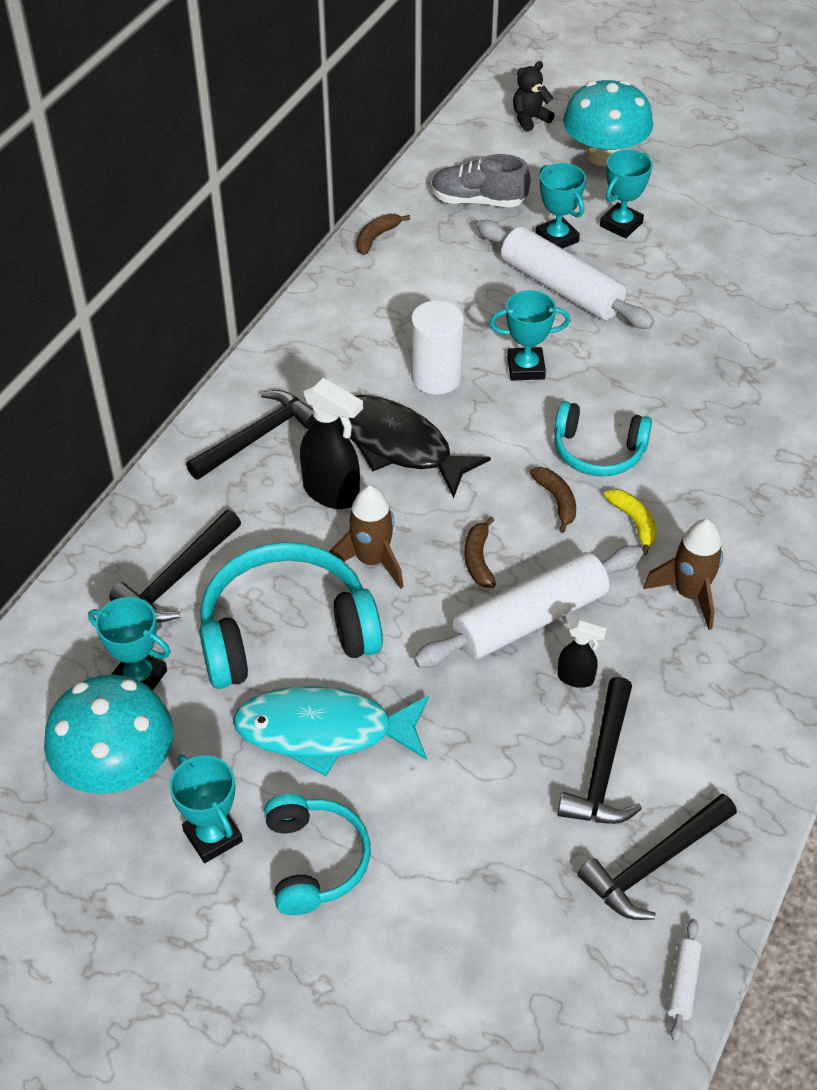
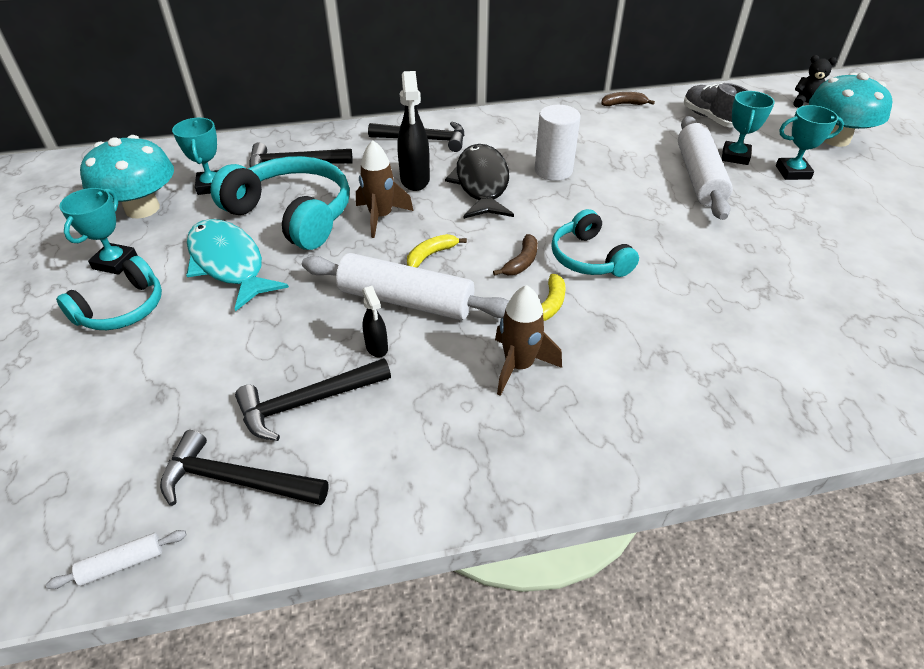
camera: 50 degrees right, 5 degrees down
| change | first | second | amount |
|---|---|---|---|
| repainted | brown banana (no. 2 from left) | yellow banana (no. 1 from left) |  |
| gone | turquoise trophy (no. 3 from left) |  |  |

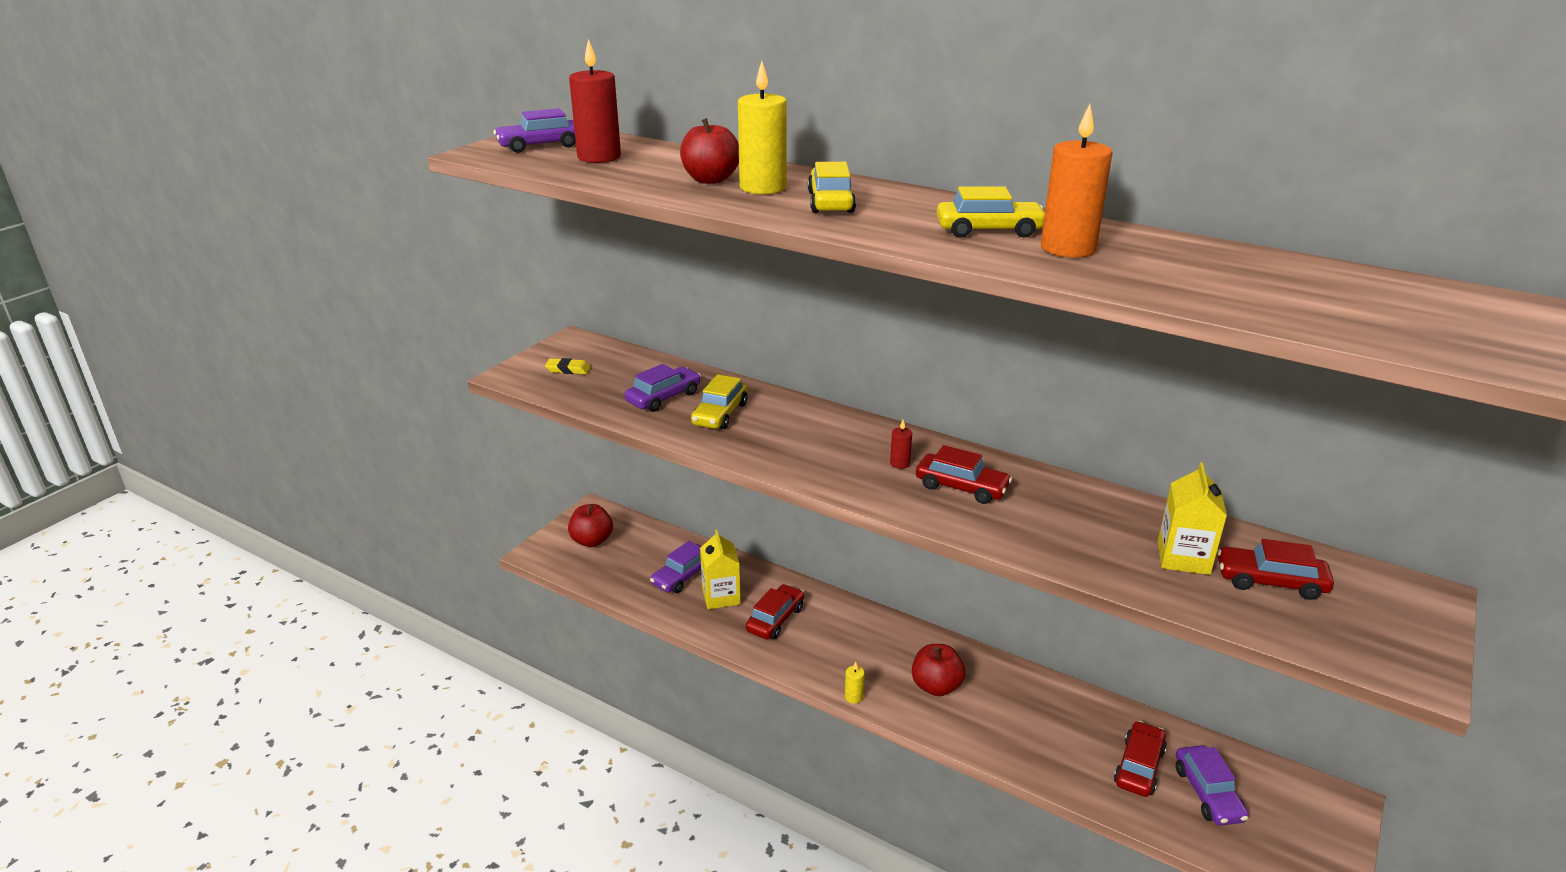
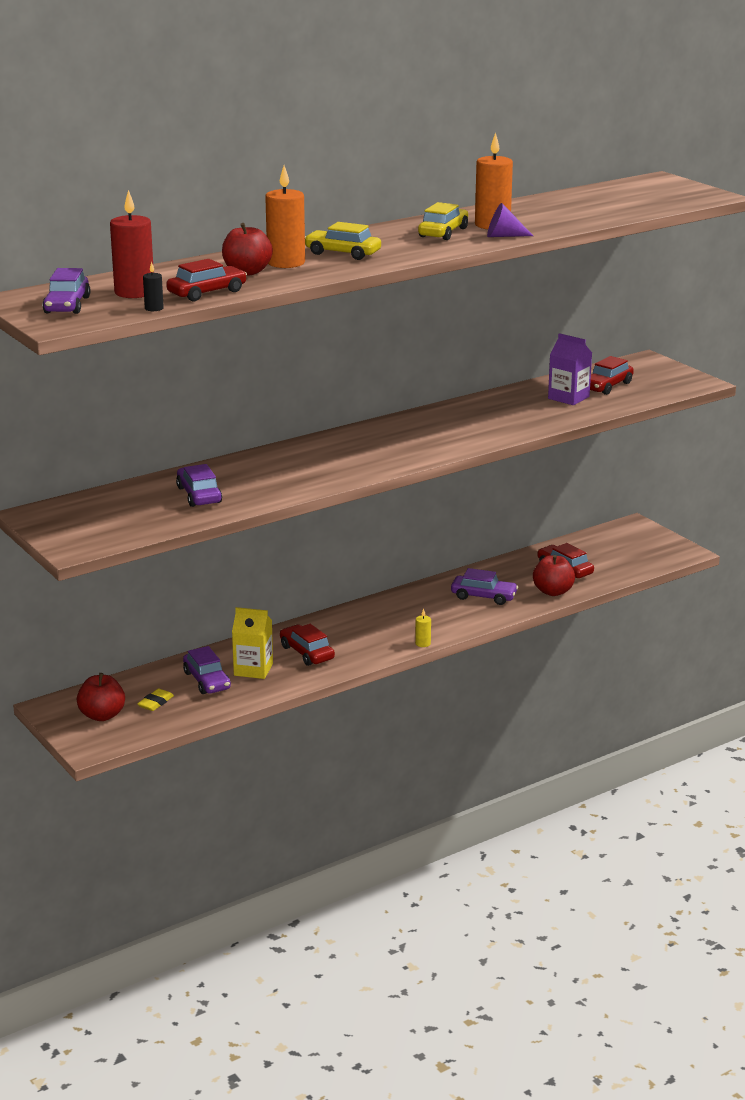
camera: 65 degrees left, 5 degrees down
| change | first | second | amount |
|---|---|---|---|
| shifted | yellow eraser |  |  |
| gone | yellow car (no. 1 from left) |  |  |
| repainted | yellow candle (no. 1 from left) | orange candle (no. 1 from left) |  |
| gone | red candle (no. 2 from left) |  |  |
| shifted | red apple (no. 3 from left) |  |  |
| shifted | red car (no. 2 from left in the first image) | red car (no. 1 from left) |  |
| repainted | yellow carton (no. 2 from left) | purple carton |  |
| shifted | purple car (no. 4 from left) |  |  |
| new |  | black candle |  |
| new |  | purple cone |  |

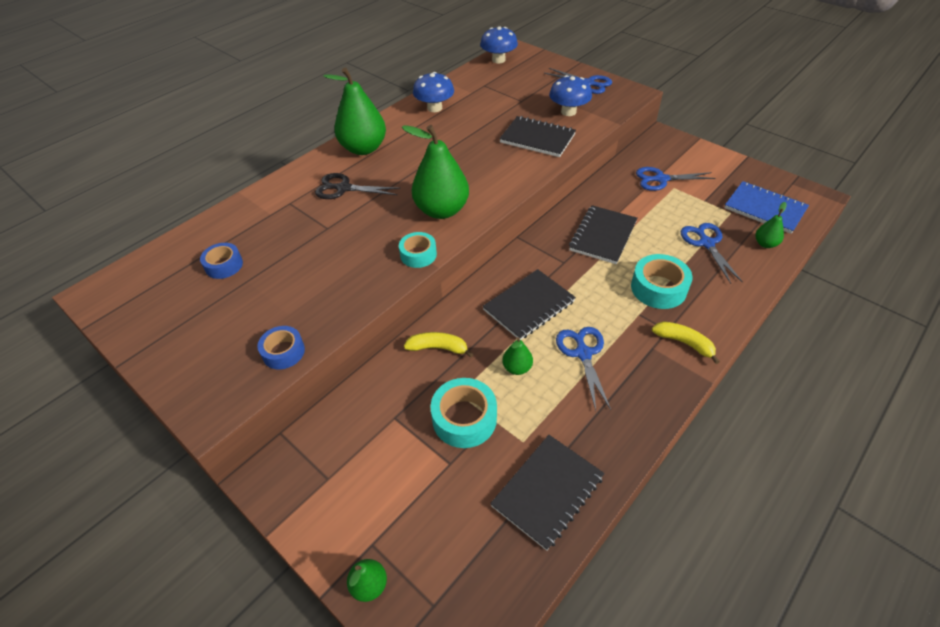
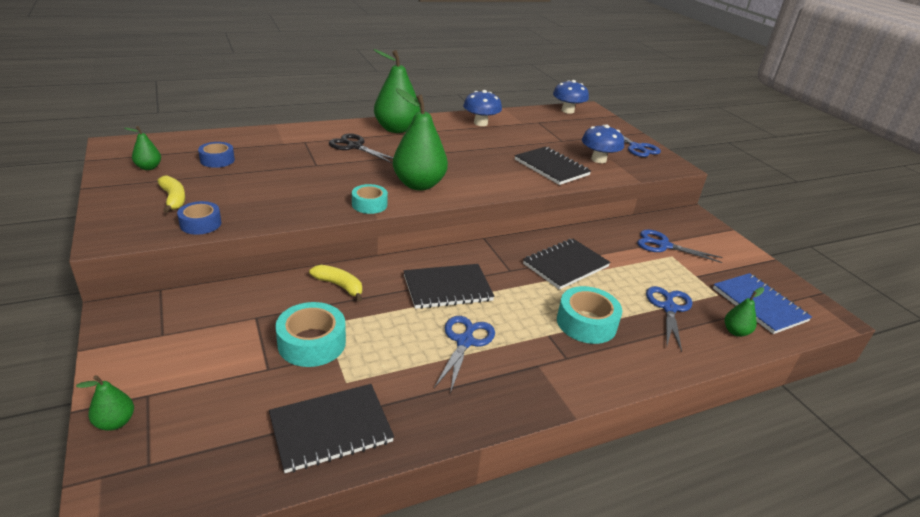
camera: 20 degrees right, 15 degrees down
| change | first | second | amount |
|---|---|---|---|
| shifted | green pear (no. 4 from left in the first image) | green pear (no. 2 from left) |  |
| shifted | yellow banana (no. 2 from left in the first image) | yellow banana (no. 1 from left) |  |

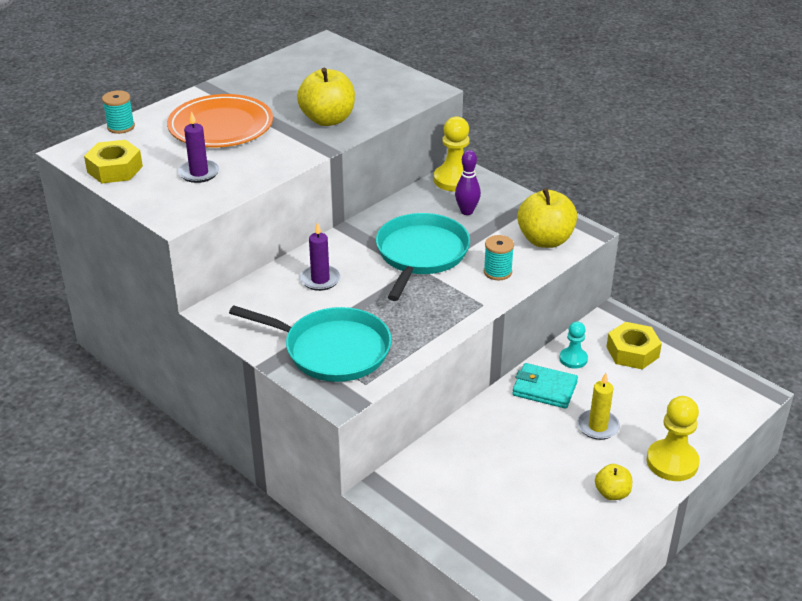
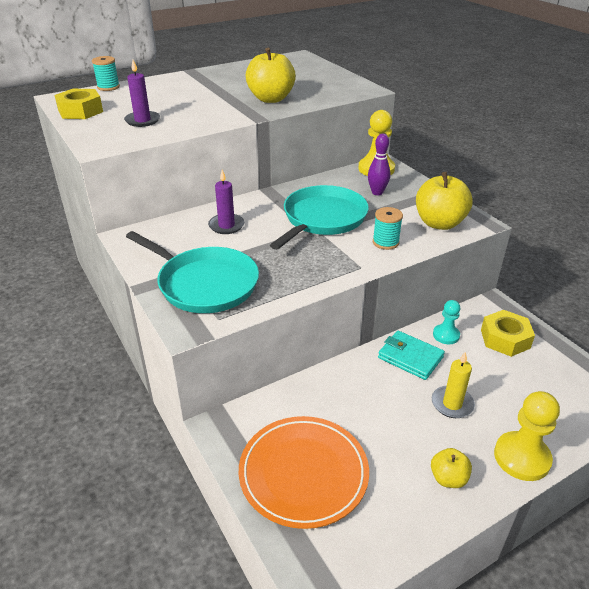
camera: 15 degrees right, 0 degrees up
| change | first | second | amount |
|---|---|---|---|
| shifted | orange plate |  |  |

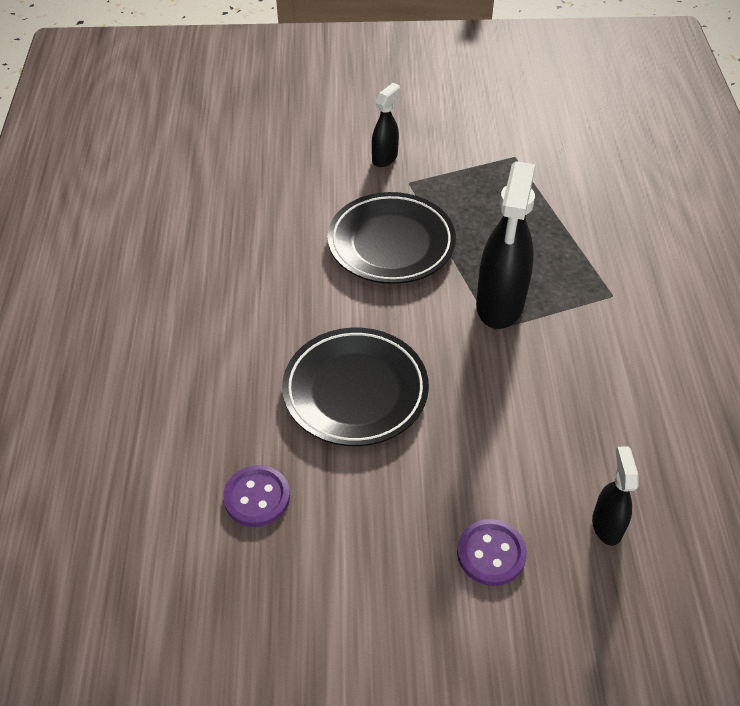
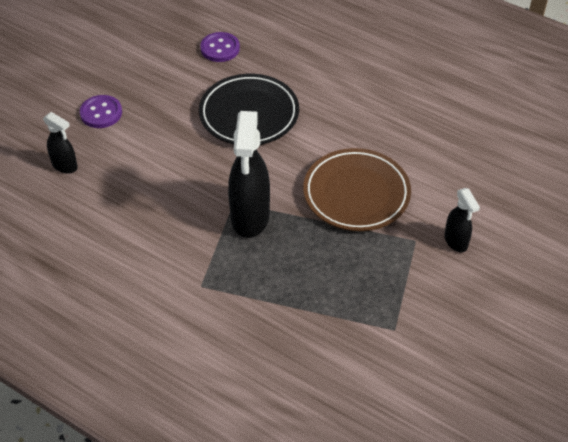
camera: 125 degrees right, 0 degrees up
| change | first | second | amount |
|---|---|---|---|
| repainted | black plate (no. 2 from left) | brown plate |  |
| rotated | black spray bottle (no. 2 from left) |  | 135 degrees counterclockwise |

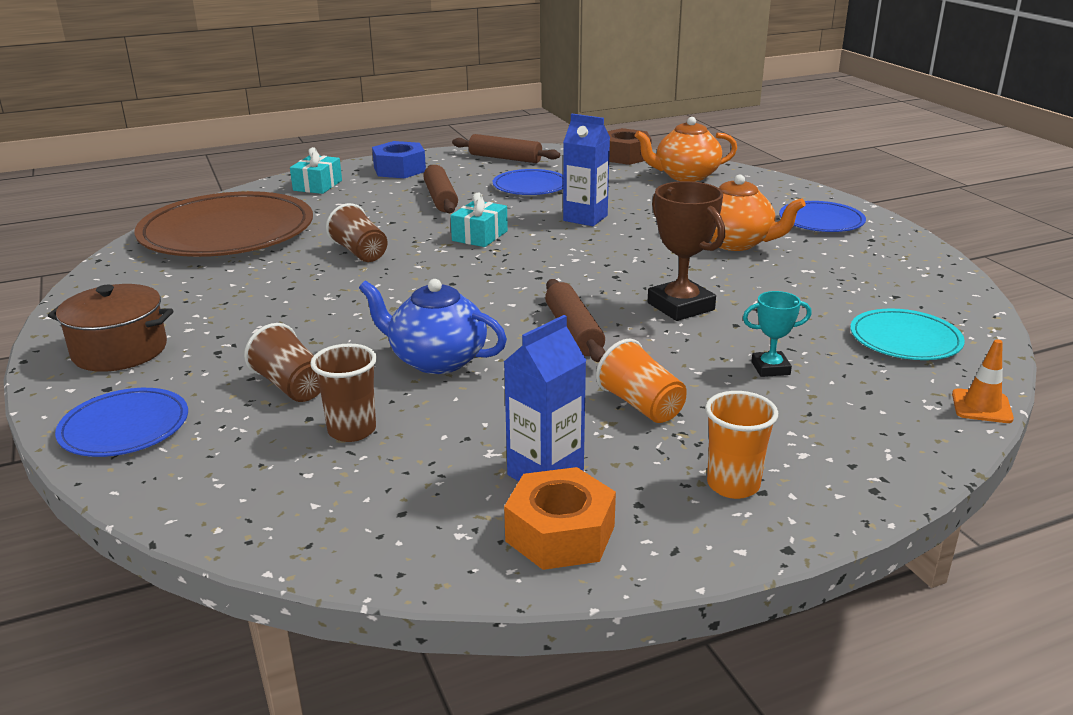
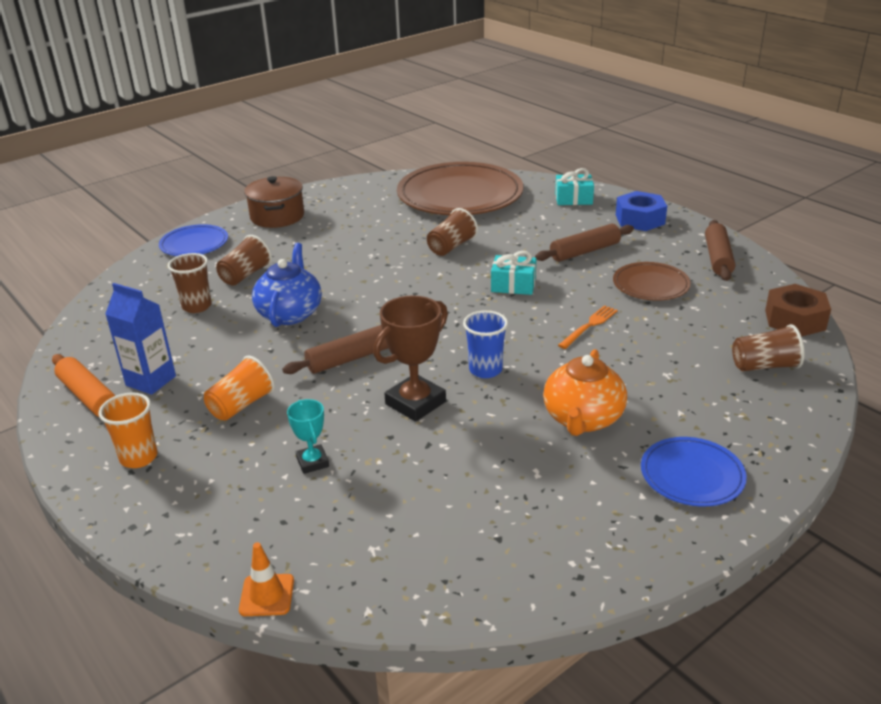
camera: 75 degrees right, 5 degrees up
| change | first | second | amount |
|---|---|---|---|
| repainted | blue plate (no. 2 from left) | brown plate (no. 2 from left) |  |
| swapped | orange nut | orange rolling pin |  |
| swapped | blue carton (no. 2 from left) | orange fork |  |
| swapped | orange teapot (no. 1 from left) | brown cup (no. 4 from left) |  |
| gone | turquoise plate |  |  |
| new |  | blue cup |  |

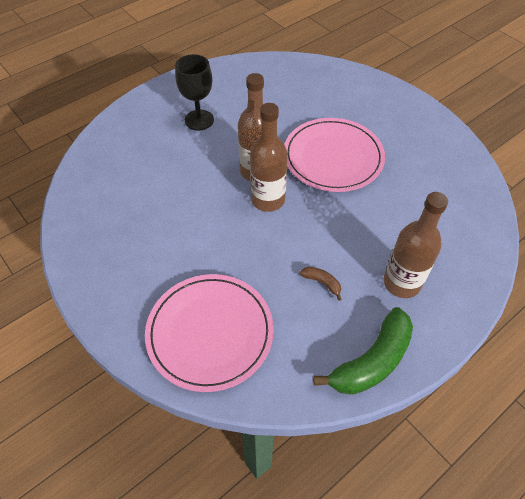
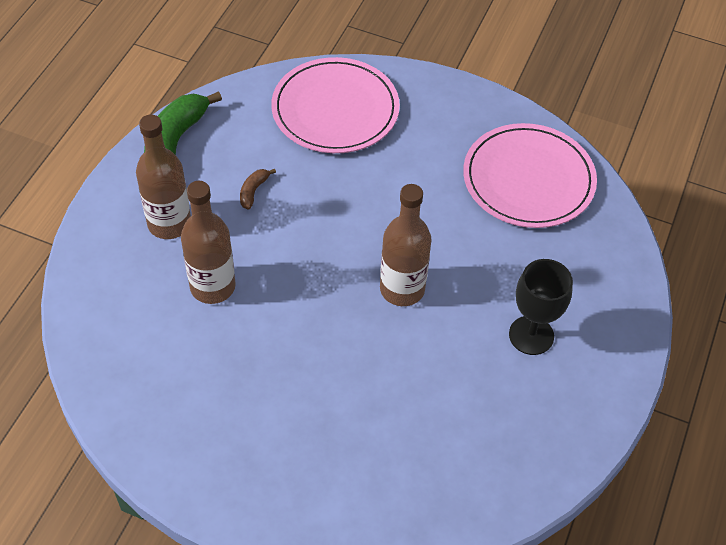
camera: 150 degrees right, 0 degrees up
| change | first | second | amount |
|---|---|---|---|
| shifted | brown bottle (no. 2 from left) |  |  |
| shifted | pink plate (no. 2 from left) |  |  |
| rotated | brown banana |  | 105 degrees clockwise |

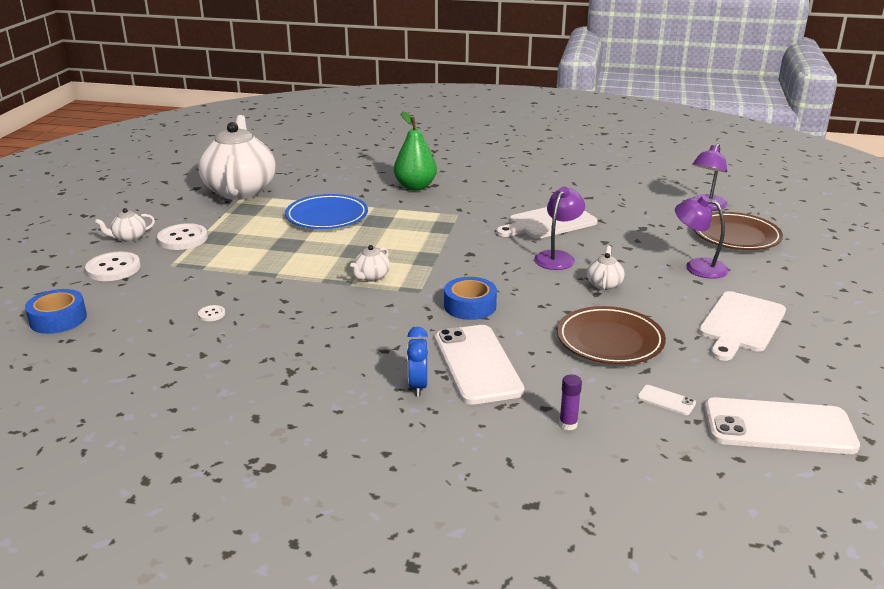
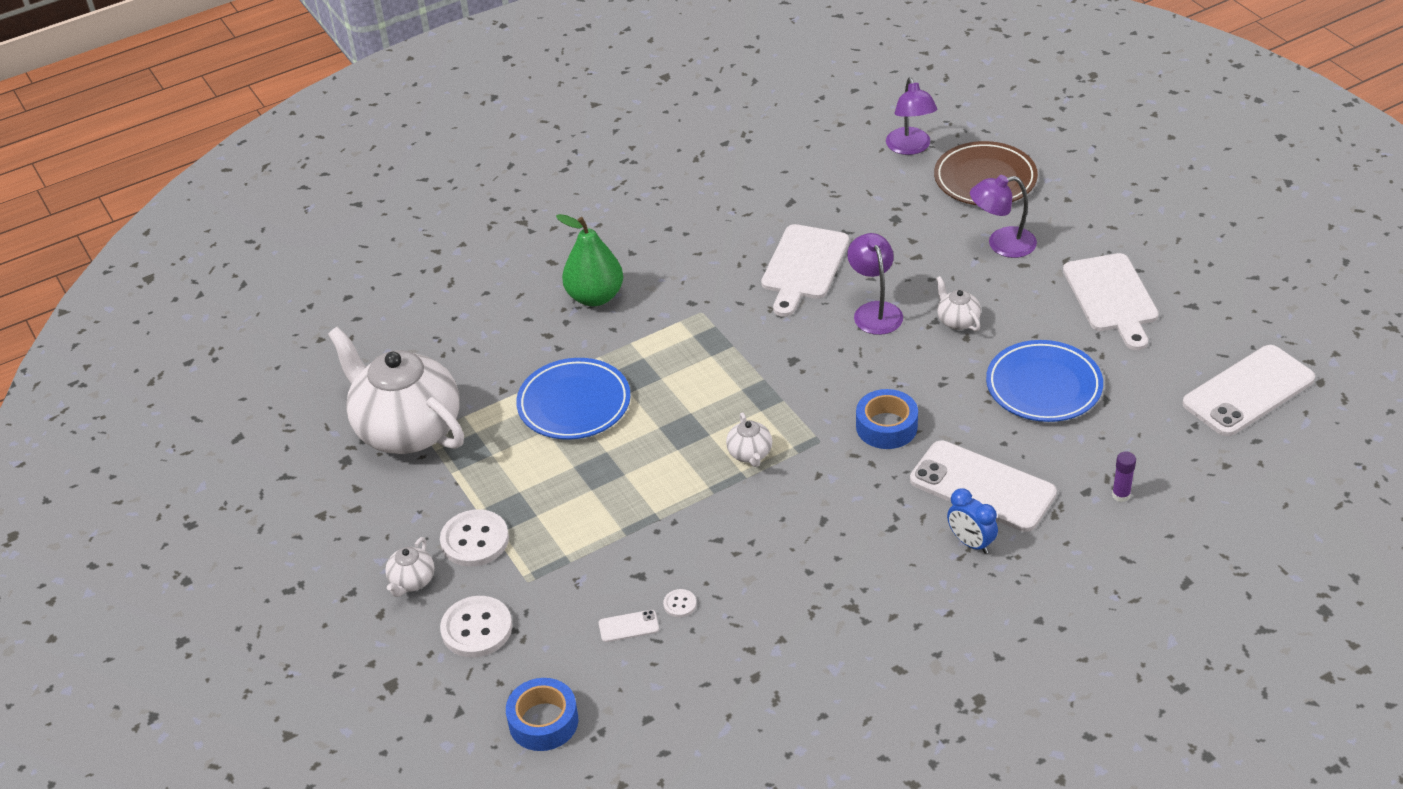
camera: 40 degrees left, 15 degrees up
| change | first | second | amount |
|---|---|---|---|
| repainted | brown plate (no. 1 from left) | blue plate (no. 2 from left) |  |
| shifted | white phone (no. 2 from left in the first image) | white phone (no. 1 from left) |  |

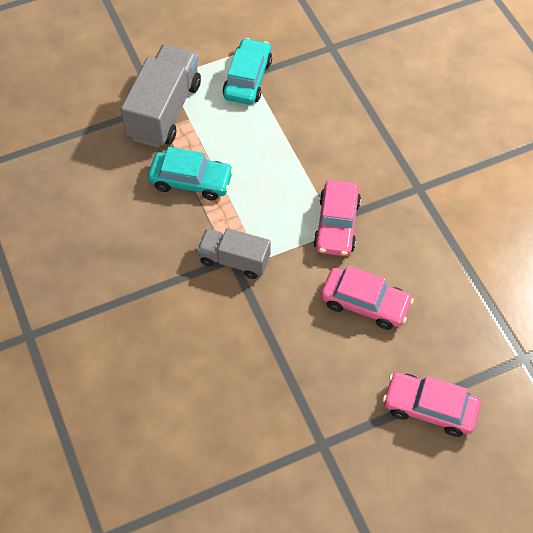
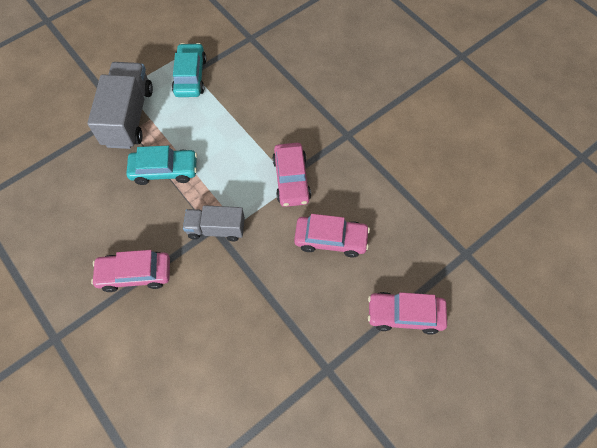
camera: 15 degrees left, 5 degrees up
| change | first | second | amount |
|---|---|---|---|
| new |  | pink car (no. 1 from left) |  |

